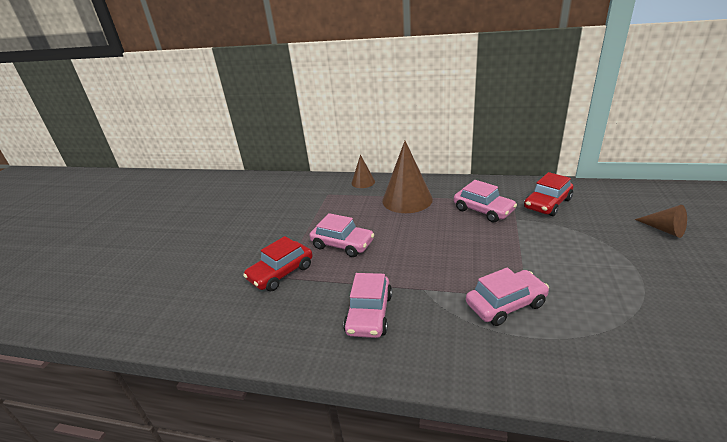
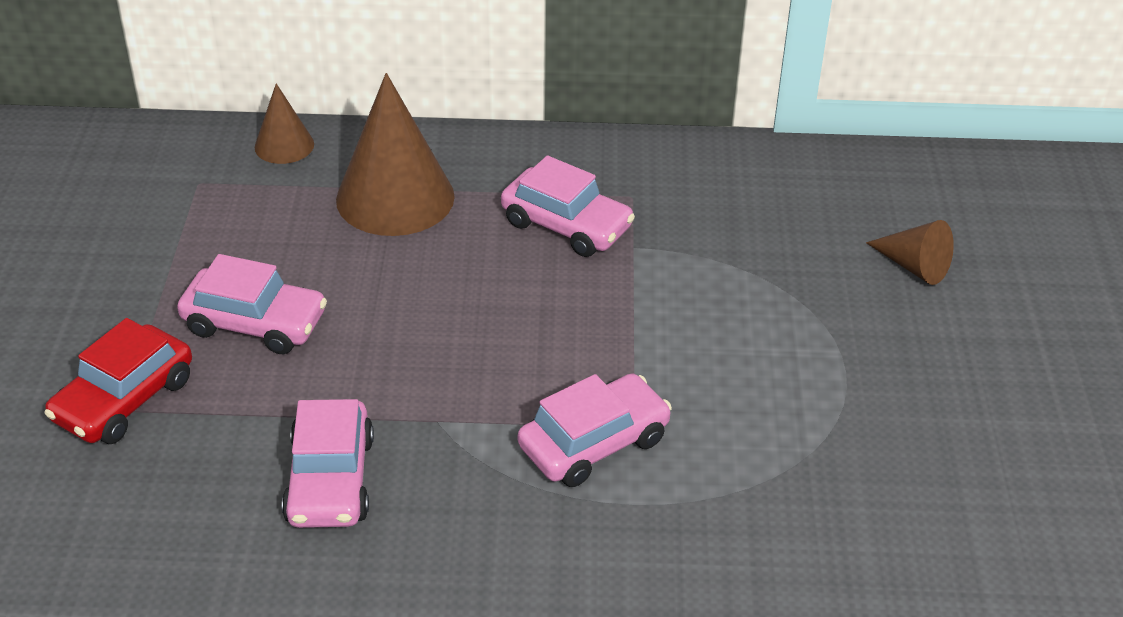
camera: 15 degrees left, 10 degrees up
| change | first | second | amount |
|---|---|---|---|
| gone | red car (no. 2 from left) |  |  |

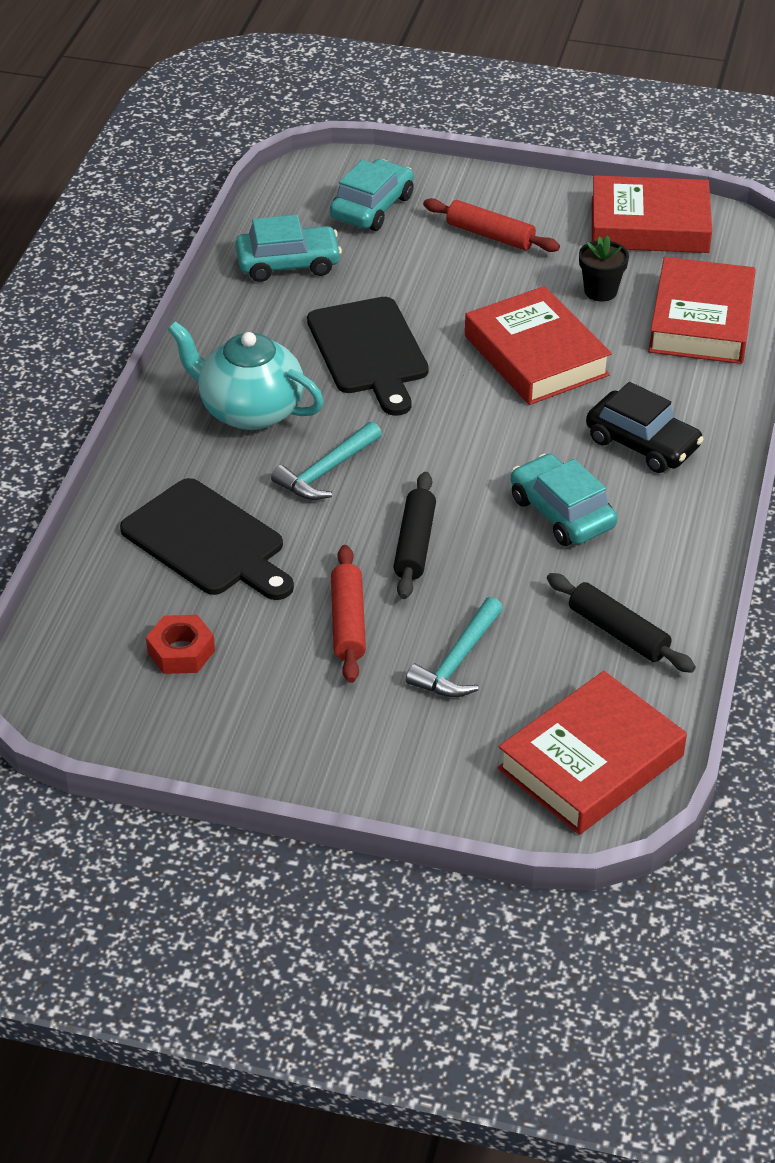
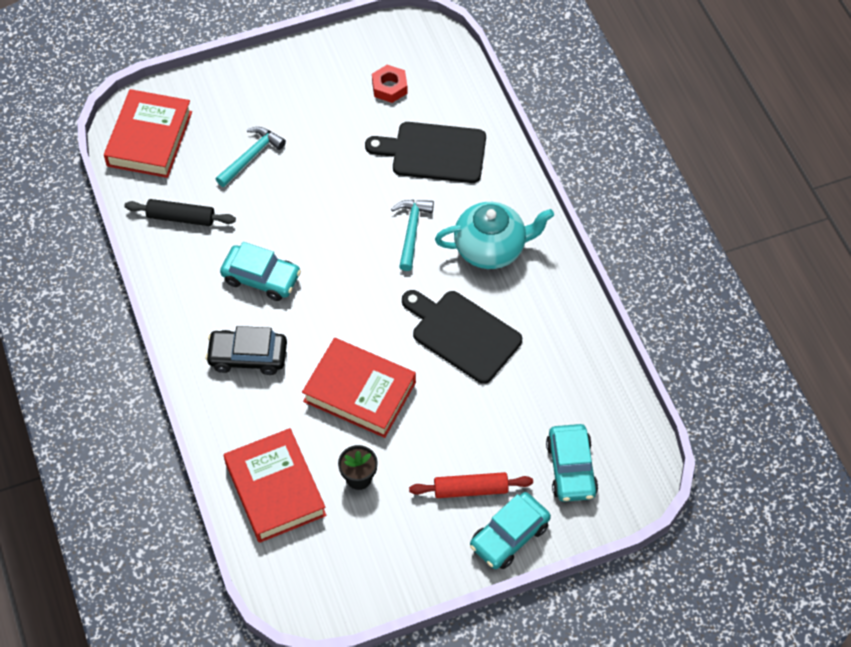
camera: 145 degrees right, 15 degrees up
| change | first | second | amount |
|---|---|---|---|
| shifted | turquoise car (no. 1 from left in the first image) | turquoise car (no. 2 from left) |  |
| gone | red rolling pin (no. 1 from left) |  |  |
| gone | black rolling pin (no. 1 from left) |  |  |
| rotated | turquoise hammer (no. 2 from left in the first image) | turquoise hammer (no. 1 from left) | 45 degrees clockwise |
| gone | red book (no. 3 from left) |  |  |

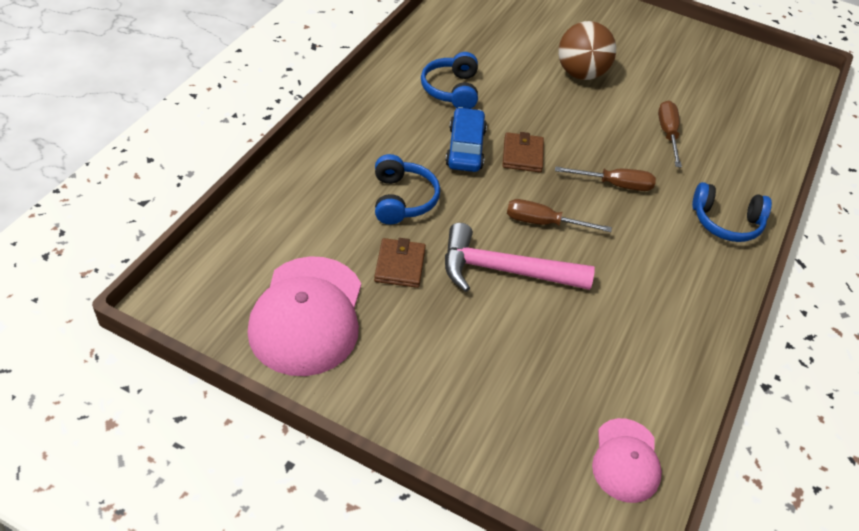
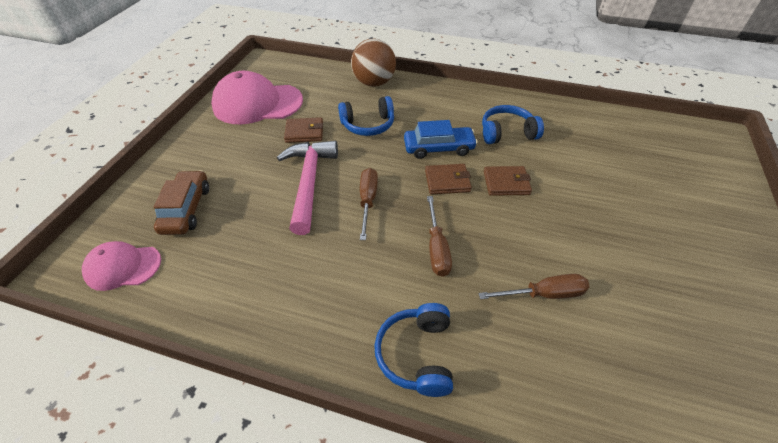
camera: 85 degrees right, 0 degrees up
| change | first | second | amount |
|---|---|---|---|
| shifted | brown ball |  |  |
| new |  | brown car |  |
| new |  | brown wallet (no. 3 from left) |  |

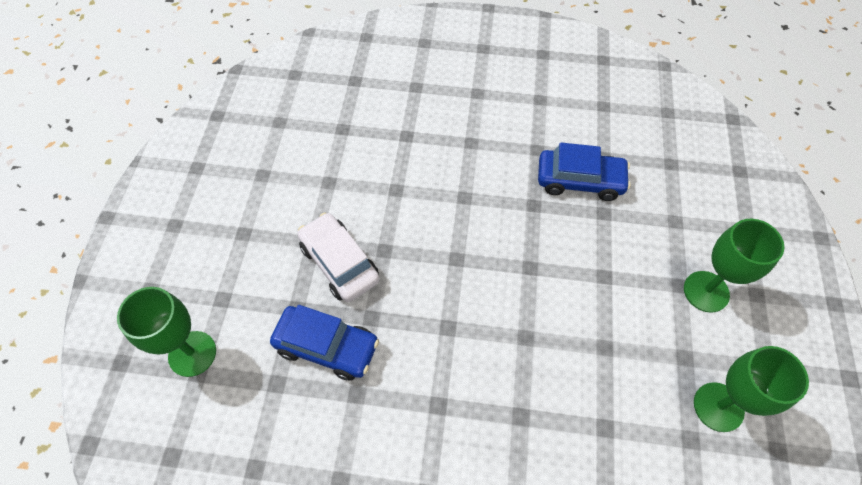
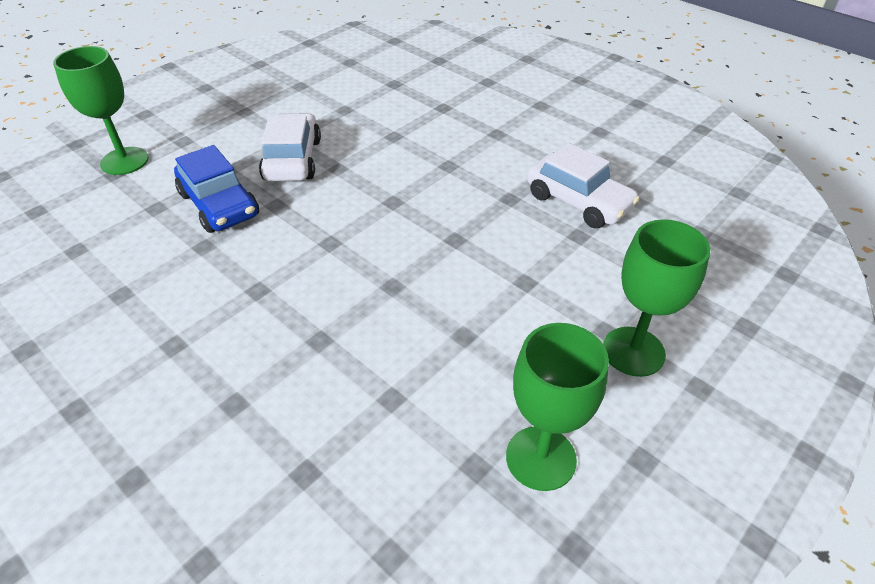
camera: 35 degrees right, 15 degrees down
| change | first | second | amount |
|---|---|---|---|
| repainted | blue car (no. 2 from left) | white car (no. 2 from left) |  |

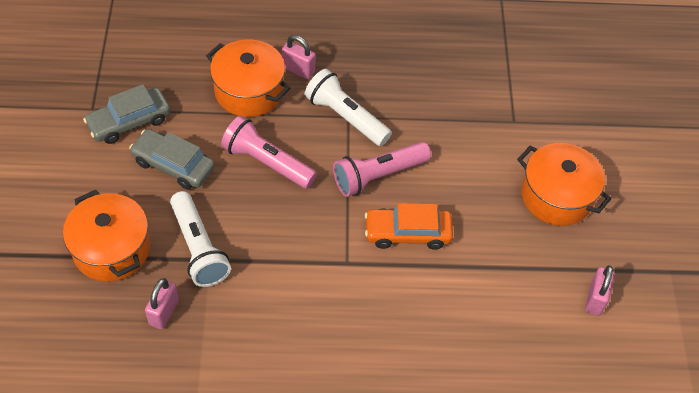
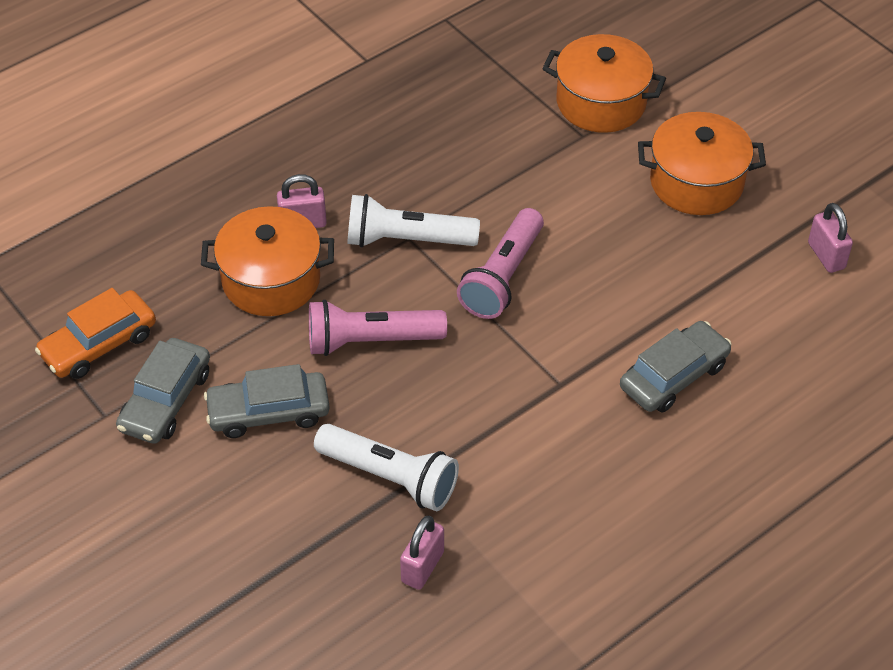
camera: 35 degrees left, 5 degrees down
| change | first | second | amount |
|---|---|---|---|
| shifted | orange pot (no. 1 from left in the first image) | orange pot (no. 2 from left) |  |
| rotated | pink padlock (no. 1 from left in the first image) | pink padlock (no. 2 from left) | 45 degrees clockwise |
| shifted | orange car |  |  |
| new |  | grey car (no. 3 from left) |  |

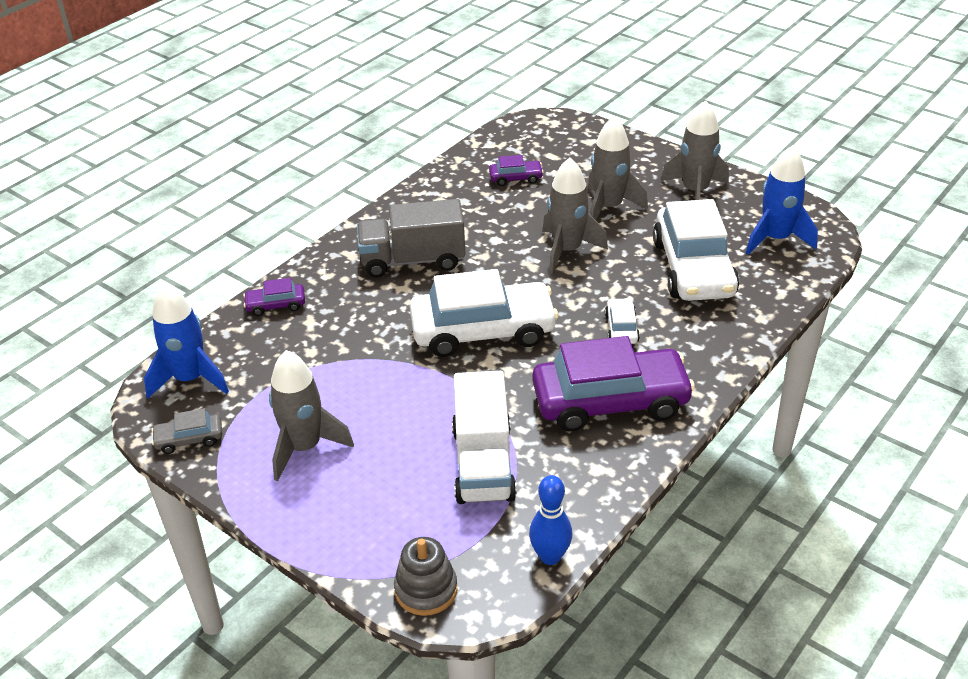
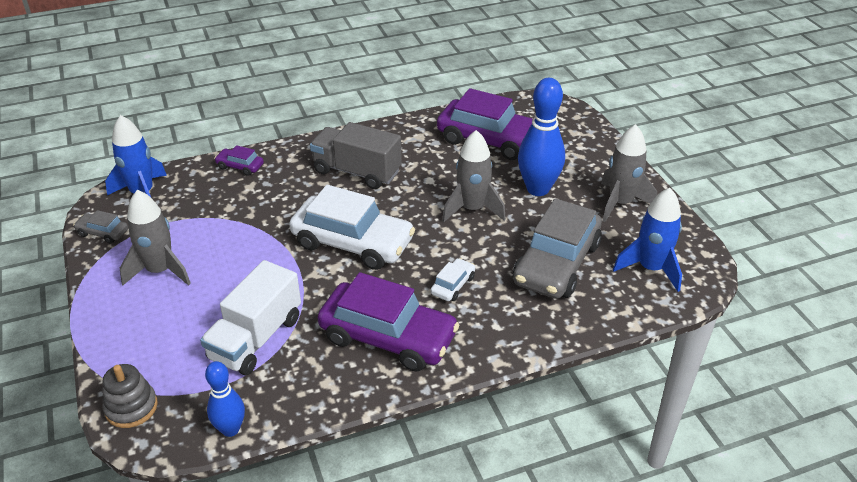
camera: 30 degrees right, 0 degrees up
| change | first | second | amount |
|---|---|---|---|
| scaled | purple car (no. 2 from left in the first image) | purple car (no. 3 from left) | x2.29 |
| swapped | grey rocket (no. 3 from left) | blue bowling pin (no. 2 from left) |  |
| repainted | white car (no. 3 from left) | grey car (no. 2 from left) |  |

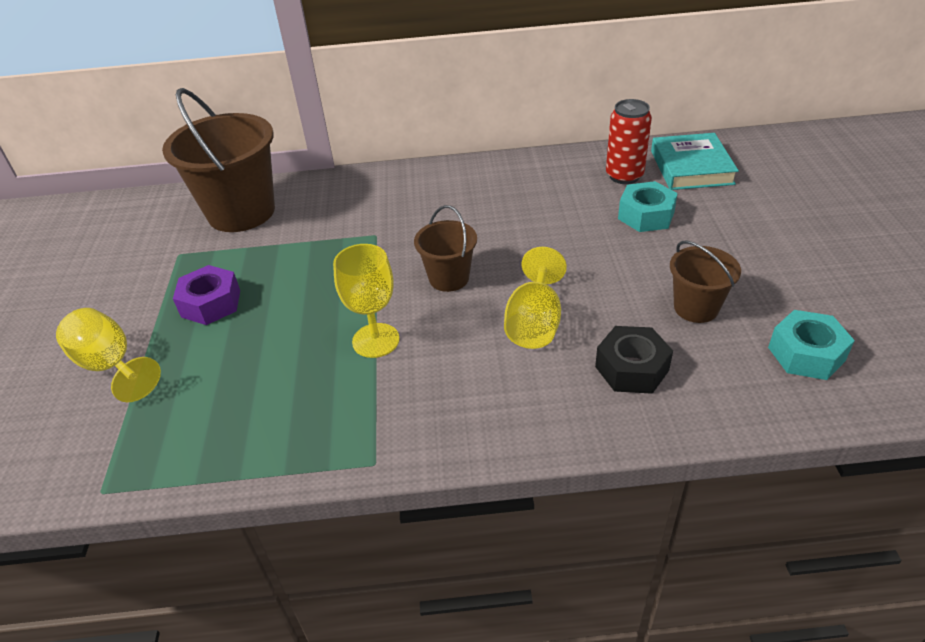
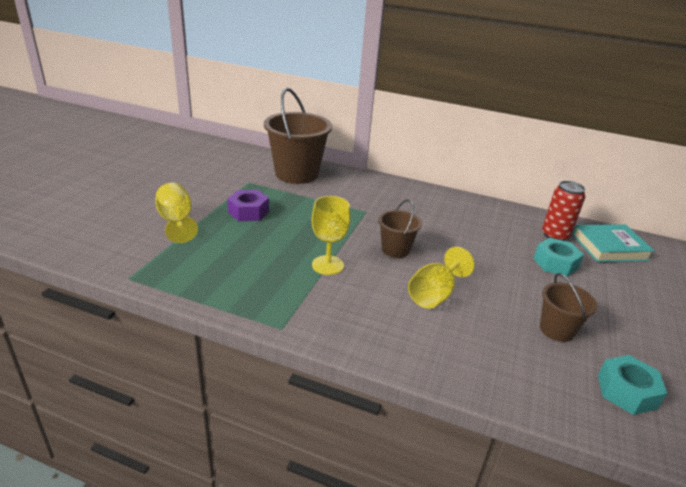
camera: 20 degrees right, 10 degrees down
| change | first | second | amount |
|---|---|---|---|
| gone | black nut |  |  |
| rotated | turquoise book |  | 60 degrees clockwise |

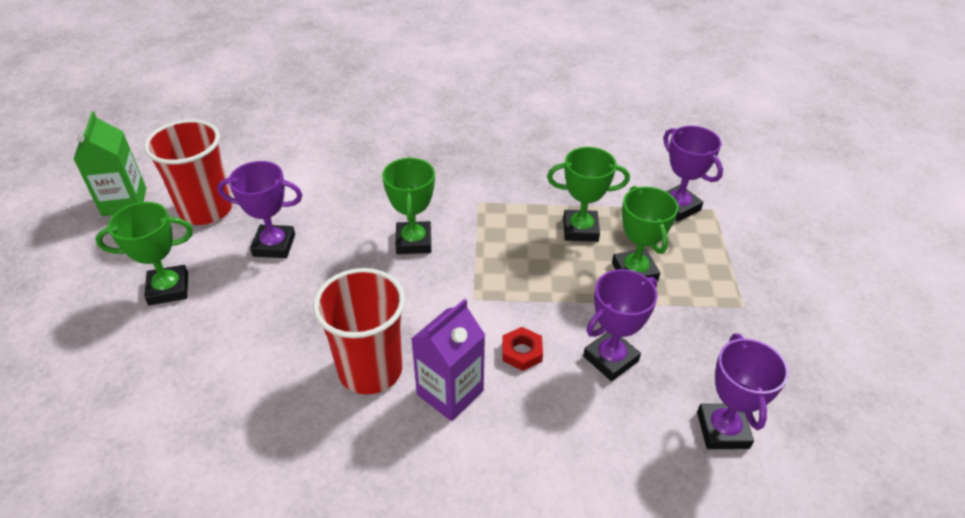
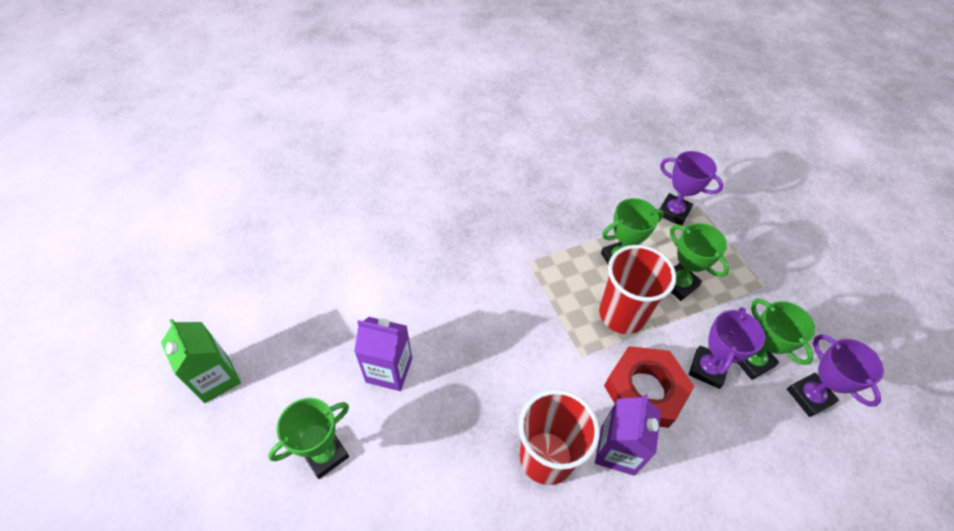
camera: 25 degrees left, 10 degrees up
| change | first | second | amount |
|---|---|---|---|
| shifted | red cup (no. 1 from left in the first image) | red cup (no. 2 from left) |  |
| swapped | purple trophy (no. 1 from left) | purple carton (no. 1 from left) |  |
| shifted | green trophy (no. 2 from left in the first image) | green trophy (no. 4 from left) |  |
| scaled | red nut |  | x2.22 |

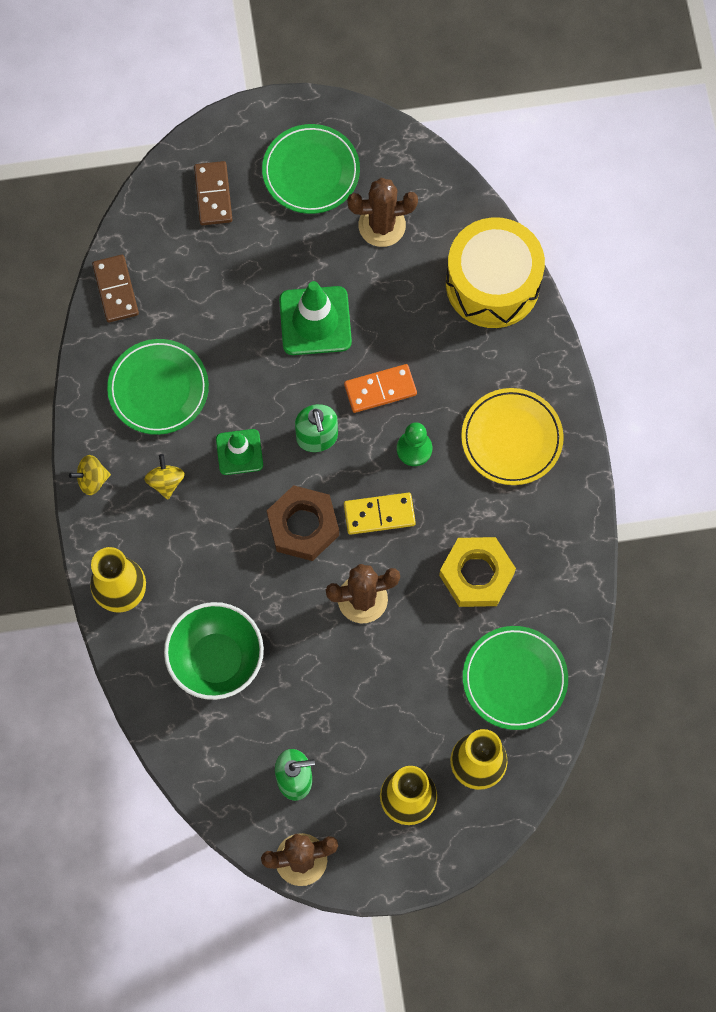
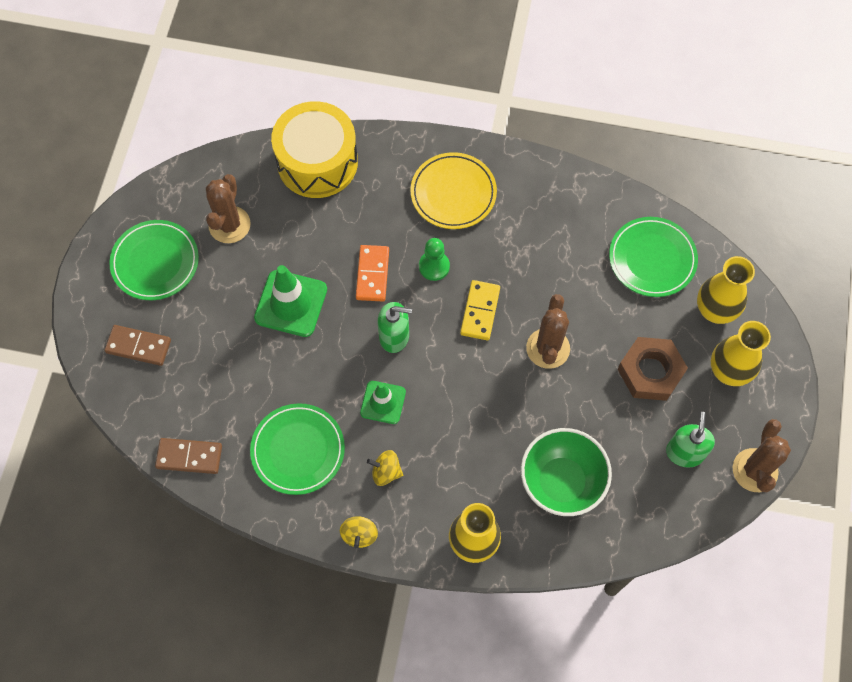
camera: 70 degrees left, 5 degrees down
| change | first | second | amount |
|---|---|---|---|
| shifted | brown nut |  |  |
| gone | yellow nut |  |  |

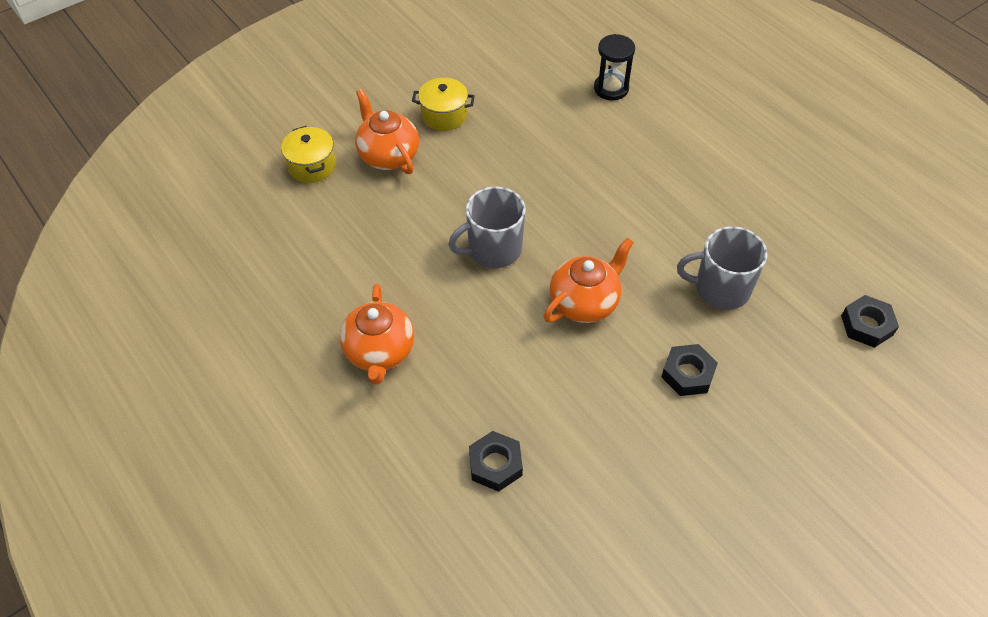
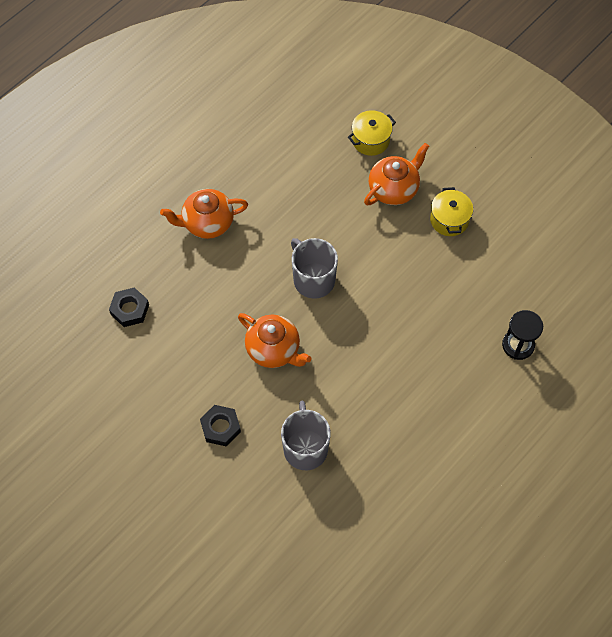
camera: 80 degrees right, 10 degrees up
| change | first | second | amount |
|---|---|---|---|
| gone | black nut (no. 3 from left) |  |  |

